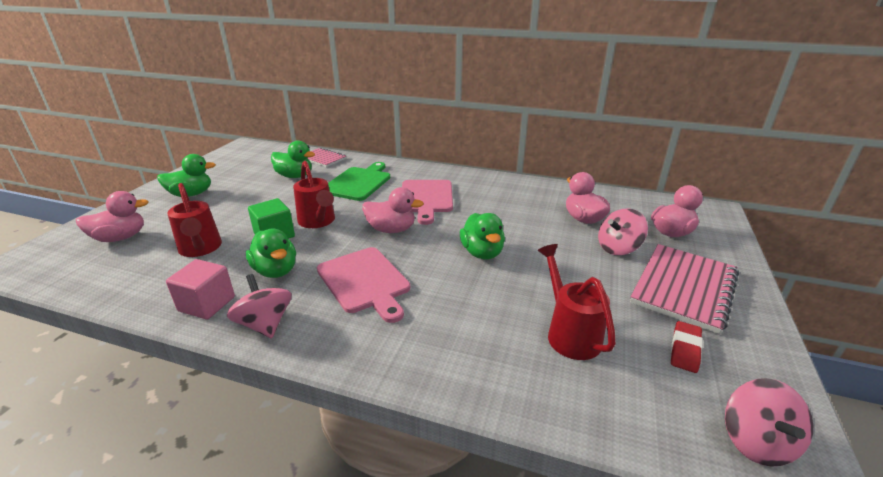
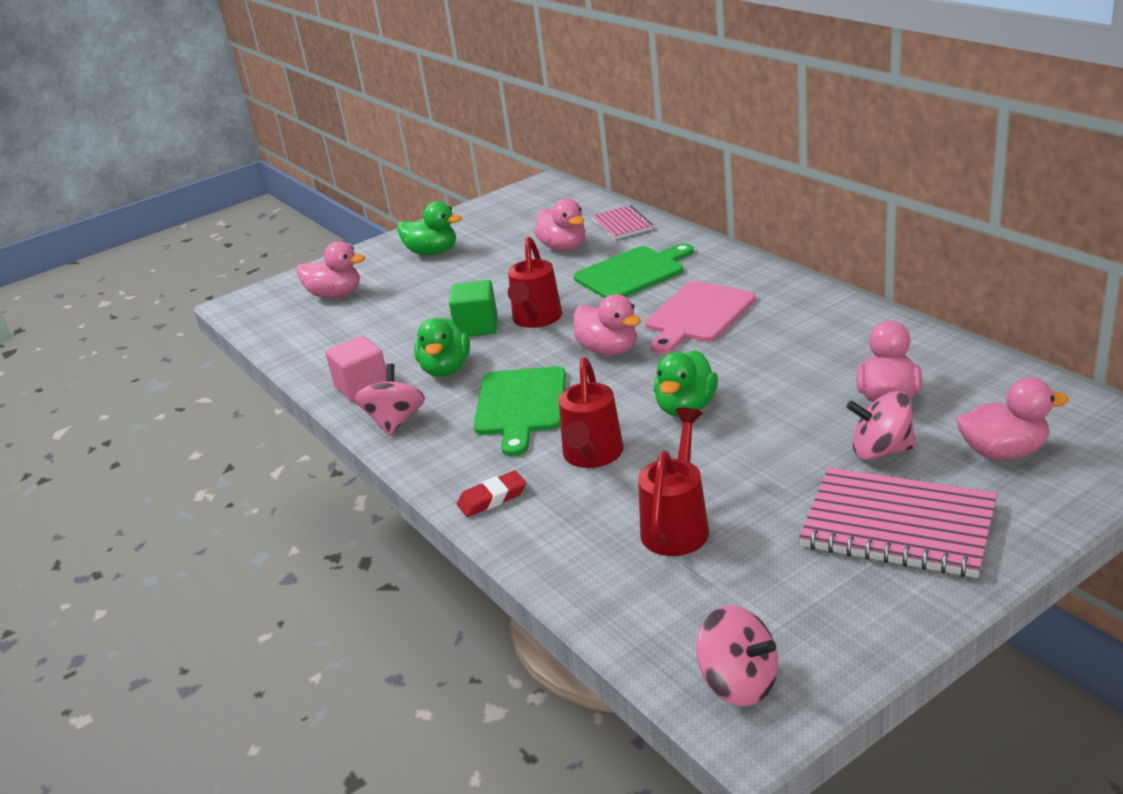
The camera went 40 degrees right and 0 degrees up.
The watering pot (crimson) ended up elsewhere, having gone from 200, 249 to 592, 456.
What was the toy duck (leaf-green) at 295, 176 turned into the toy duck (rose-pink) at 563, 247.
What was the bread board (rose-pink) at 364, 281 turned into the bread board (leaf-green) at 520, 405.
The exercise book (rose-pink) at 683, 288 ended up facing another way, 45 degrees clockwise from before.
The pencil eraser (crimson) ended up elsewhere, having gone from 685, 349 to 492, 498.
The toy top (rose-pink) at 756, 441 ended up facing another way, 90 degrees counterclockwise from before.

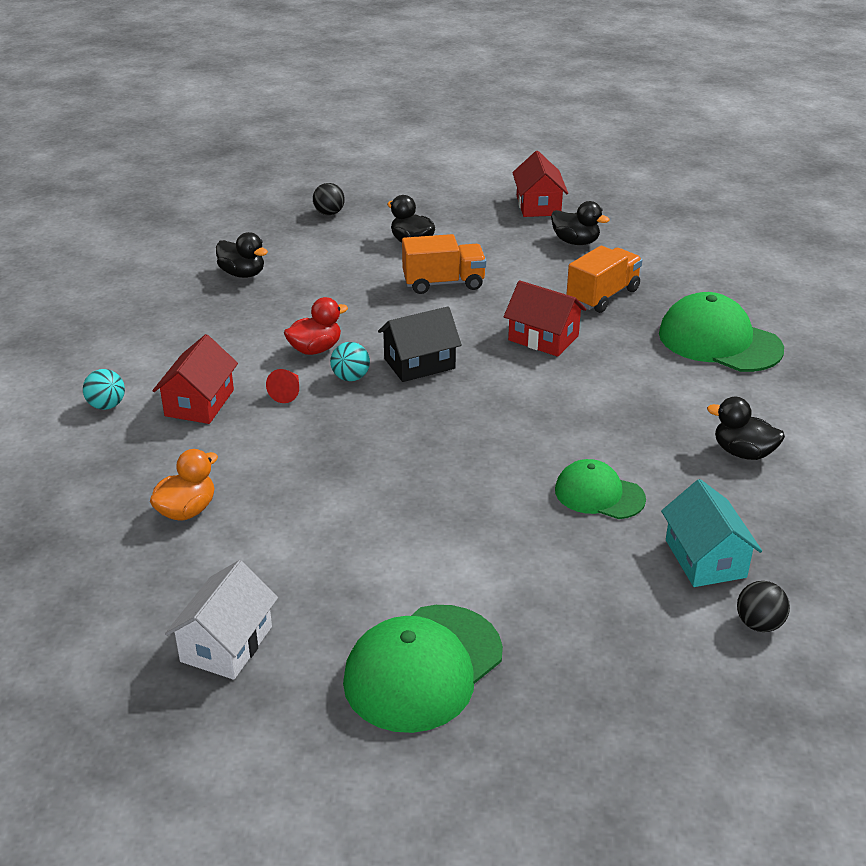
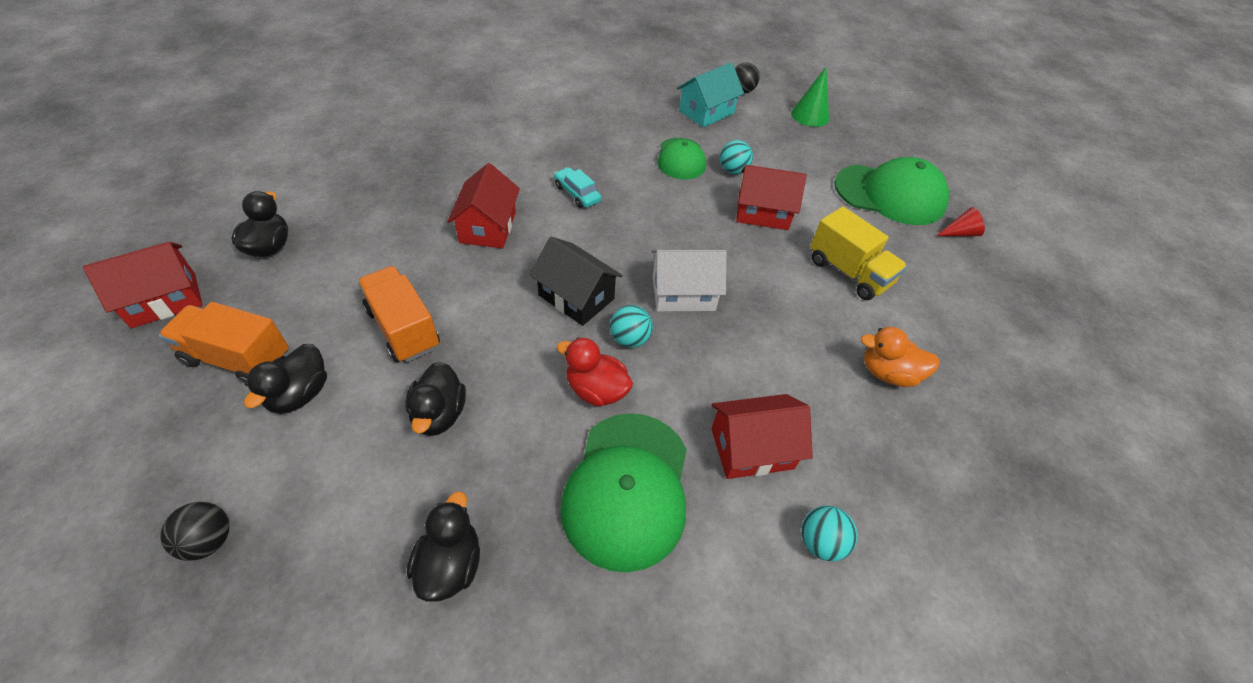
The camera went 120 degrees left and 15 degrees up.
The cottage (white) ended up elsewhere, having gone from 226, 644 to 683, 293.
The solid cone (crimson) ended up elsewhere, having gone from 287, 393 to 959, 233.
The truck (orange) ended up elsewhere, having gone from 603, 296 to 237, 358.
The peaked cap (leaf-green) ended up elsewhere, having gone from 719, 341 to 627, 489.
The toy duck (ebony) ended up elsewhere, having gone from 743, 453 to 439, 414.
The second view gained the toy car (turquoise) at 577, 193.
The second view gained the ball (turquoise) at 733, 171.
The second view gained the cottage (crimson) at 763, 213.
The second view gained the solid cone (leaf-green) at 810, 115.
The second view gained the truck (yellow) at 849, 272.

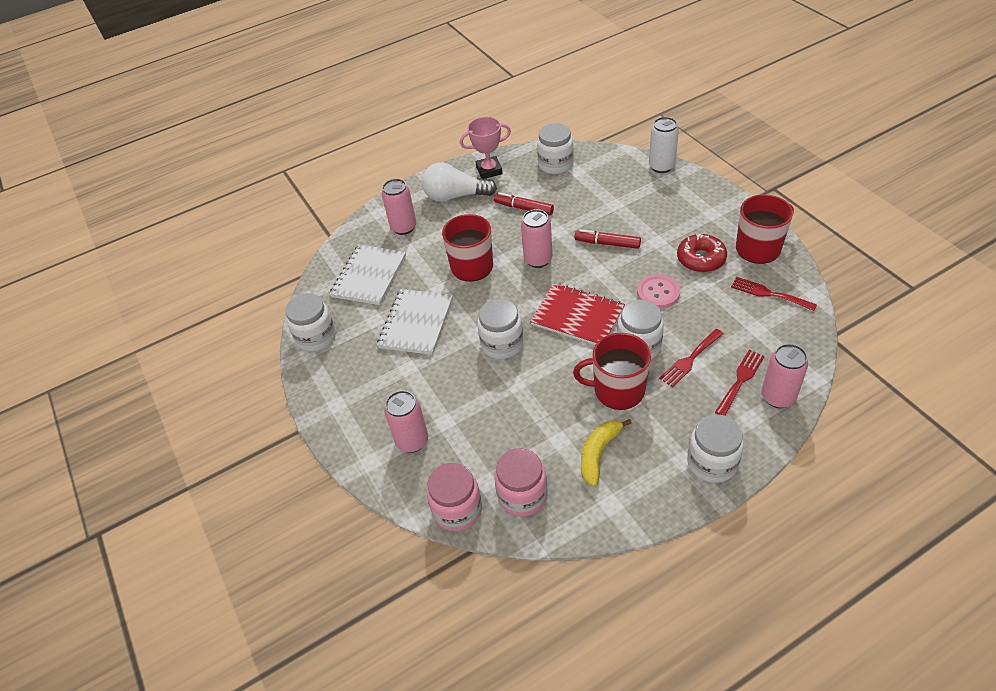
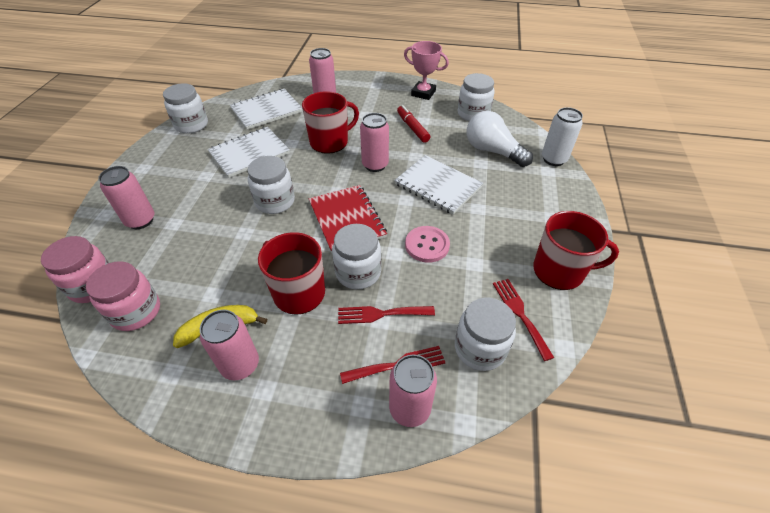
The camera went 35 degrees right and 0 degrees up.
The lightbulb (white) ended up elsewhere, having gone from 455, 196 to 492, 151.
Where the marker (crimson) stood at 607, 243, the exercise book (white) came to stand at 438, 186.
The second view lost the doughnut (crimson) at 701, 259.
The preserve jar (white) ended up elsewhere, having gone from 712, 463 to 480, 348.
The second view gained the soda can (rose-pink) at 240, 365.

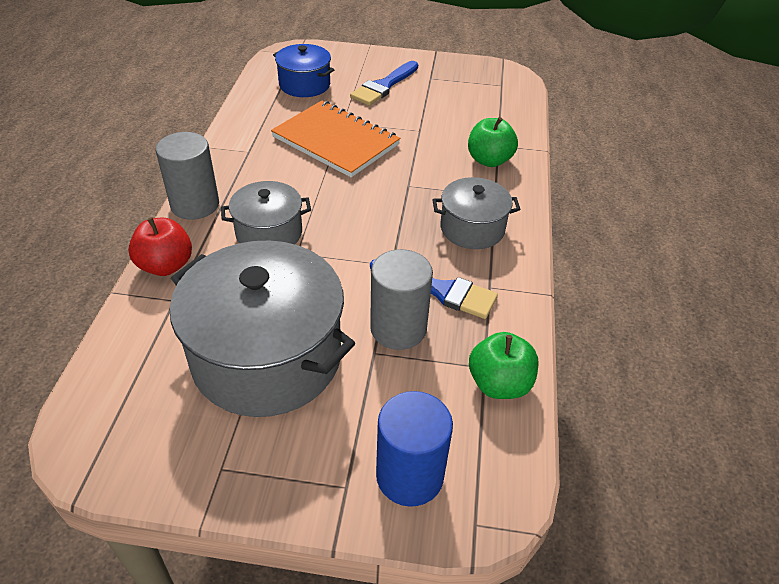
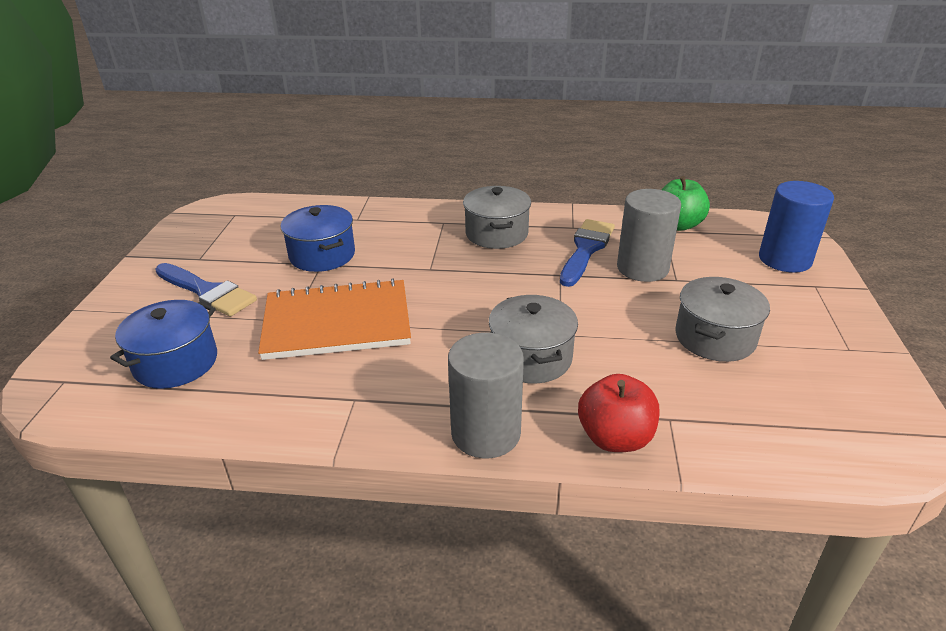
The camera went 90 degrees left and 10 degrees down.
The size of the cooking pot (gray) at 267, 357 changed by a factor of 0.53.
The exercise book (orange) at 335, 141 ended up facing another way, 45 degrees clockwise from before.
The second view lost the apple fruit (leaf-green) at 489, 160.
The second view gained the cooking pot (blue) at 322, 255.

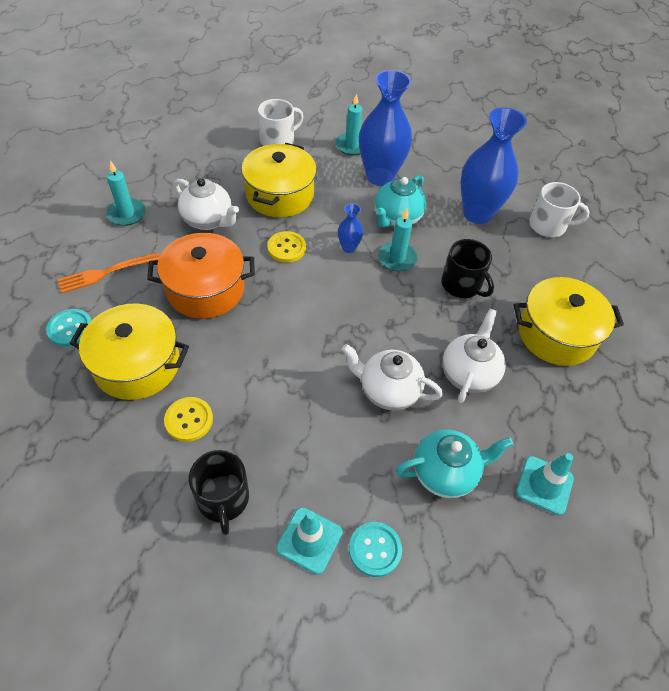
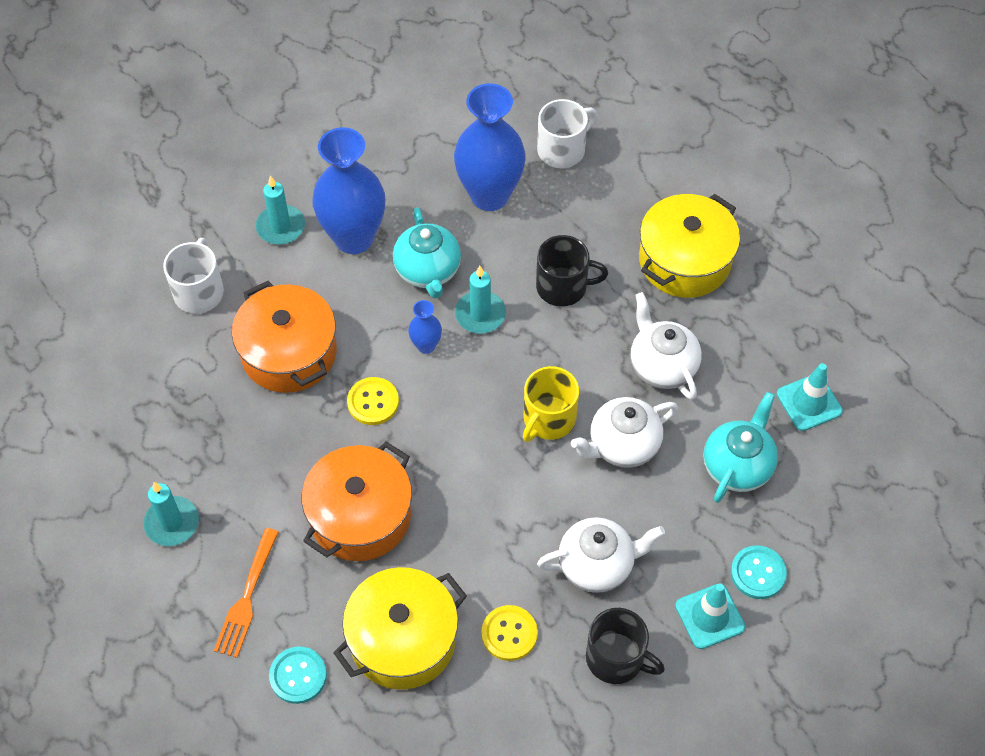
The camera went 45 degrees left and 5 degrees up.
The china teapot (white) ended up elsewhere, having gone from 208, 220 to 597, 565.
What was the cooking pot (yellow) at 280, 195 turned into the cooking pot (orange) at 289, 353.
The second view gained the tea mug (yellow) at 548, 419.

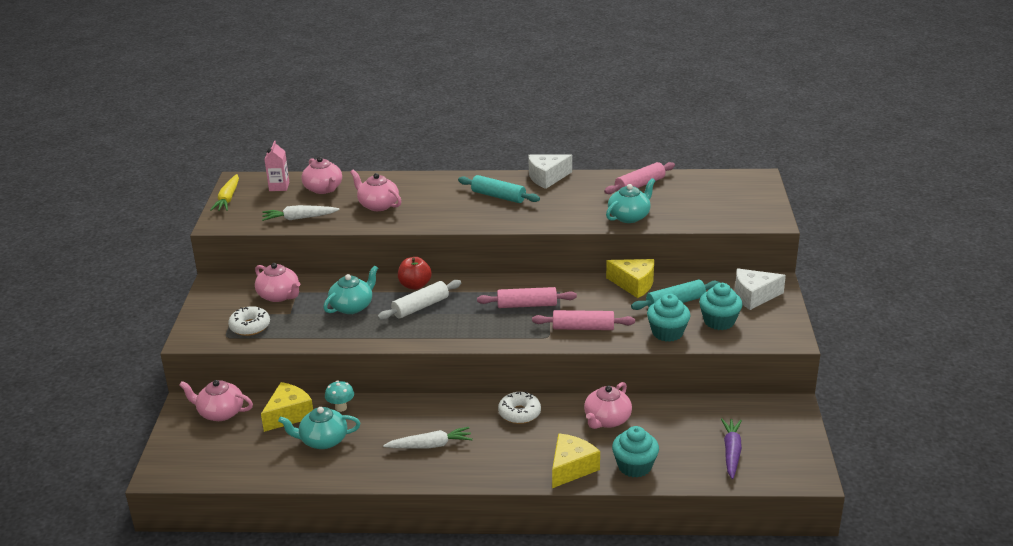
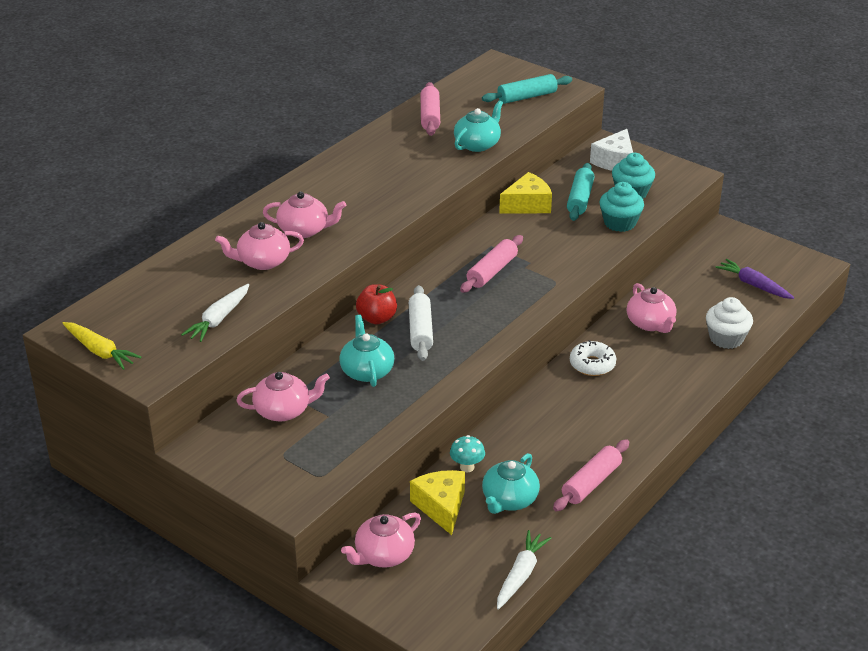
The camera went 55 degrees left and 5 degrees up.
The second view lost the doughnut (white) at 250, 326.
The second view lost the milk carton (rose-pink) at 279, 187.
The china teapot (rose-pink) ended up elsewhere, having gone from 323, 189 to 304, 230.
The carrot (white) ended up elsewhere, having gone from 430, 445 to 521, 575.
The dough roller (turquoise) ended up elsewhere, having gone from 498, 196 to 527, 97.
The second view lost the piece of cheese (white) at 547, 178.
The dough roller (rose-pink) ended up elsewhere, having gone from 583, 328 to 591, 483.
The second view lost the piece of cheese (yellow) at 571, 468.
The china teapot (turquoise) at 629, 216 ended up facing another way, 45 degrees clockwise from before.
What was the fairy cake (turquoise) at 634, 466 turned into the fairy cake (white) at 726, 338.

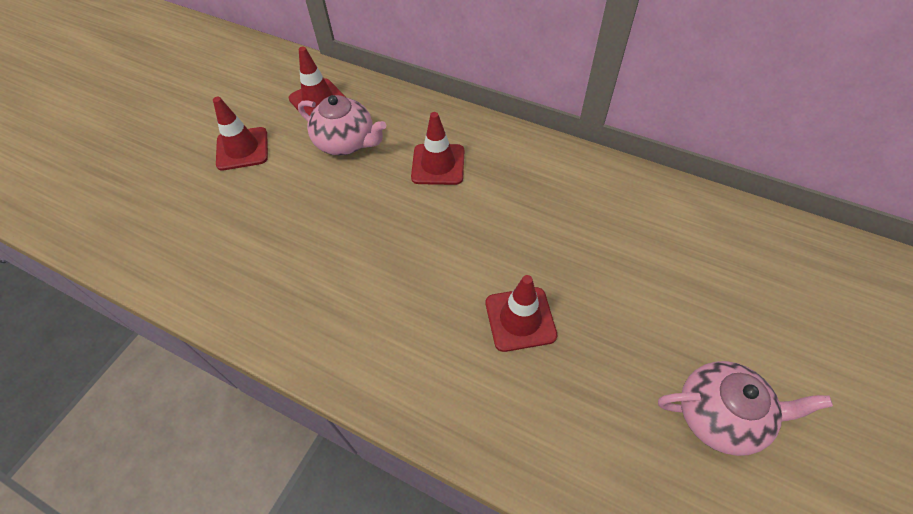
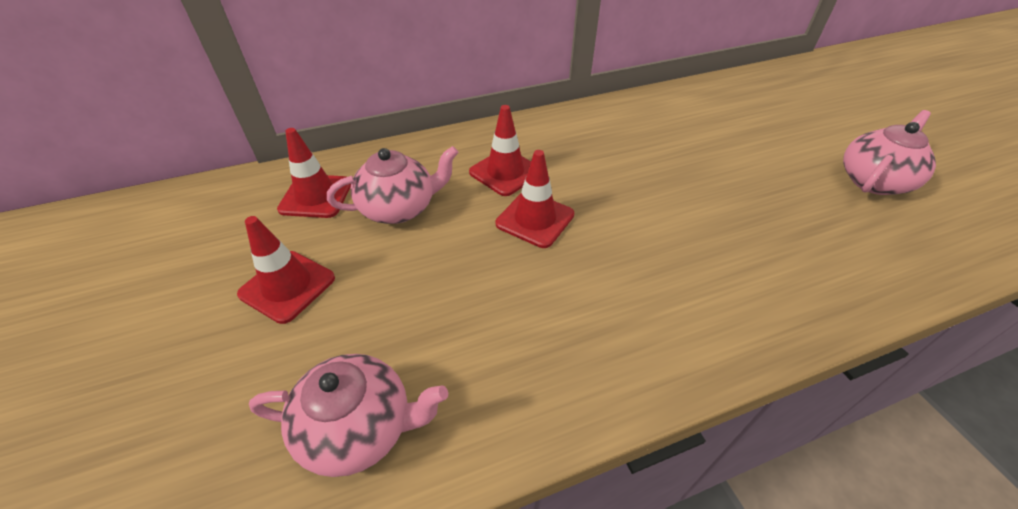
The camera went 50 degrees left and 10 degrees down.
The road cone (crimson) ended up elsewhere, having gone from 520, 319 to 535, 219.
The second view gained the china teapot (rose-pink) at 359, 428.

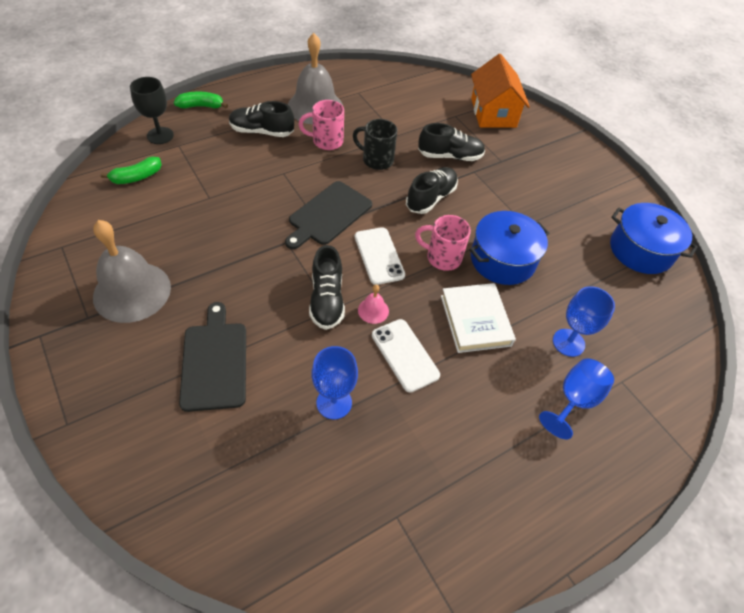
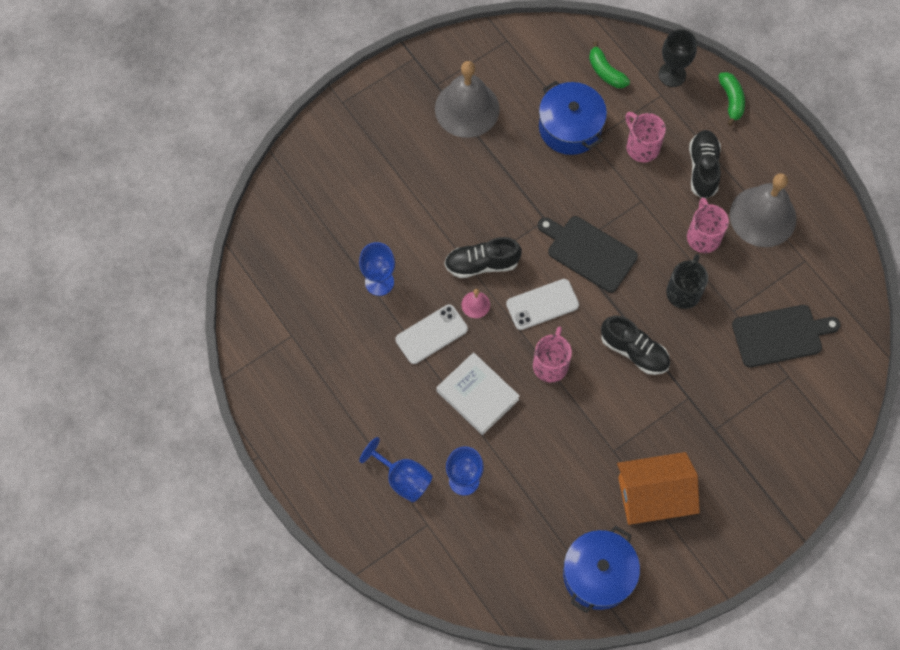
The camera went 90 degrees right and 15 degrees up.
The bread board (ebony) ended up elsewhere, having gone from 215, 361 to 780, 335.
The second view lost the shoe (ebony) at 450, 156.
The hardback (white) at 475, 320 ended up facing another way, 60 degrees clockwise from before.
The cooking pot (blue) ended up elsewhere, having gone from 502, 260 to 570, 127.
The cottage (orange) ended up elsewhere, having gone from 493, 112 to 653, 496.
The second view gained the tea mug (rose-pink) at 641, 147.

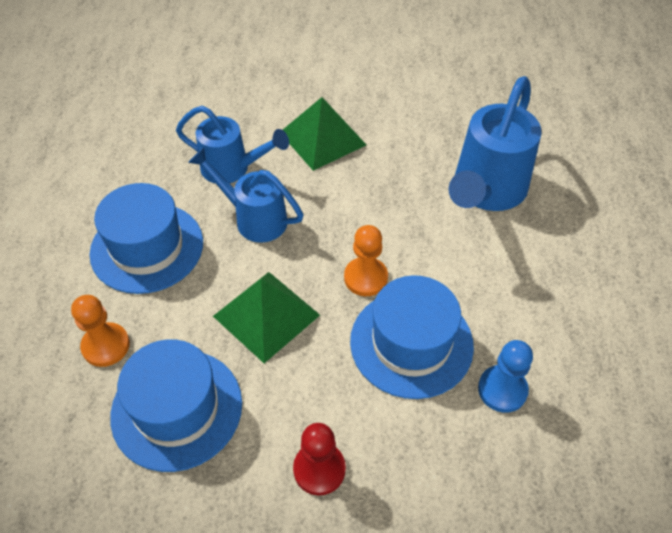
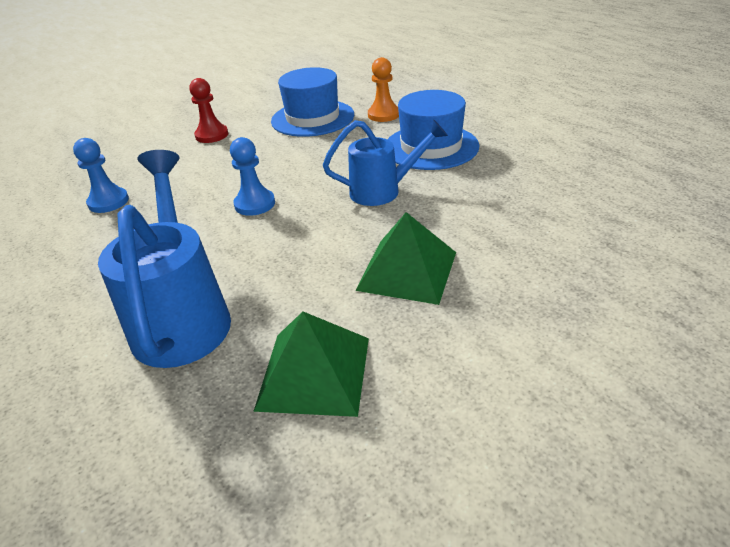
The camera went 145 degrees right and 15 degrees down.
The second view lost the watering pot (blue) at 232, 168.
The solid pyramid (leaf-green) ended up elsewhere, having gone from 266, 315 to 314, 372.
What was the pawn (orange) at 365, 278 turned into the pawn (blue) at 255, 204.
The second view lost the hat (blue) at 411, 343.

